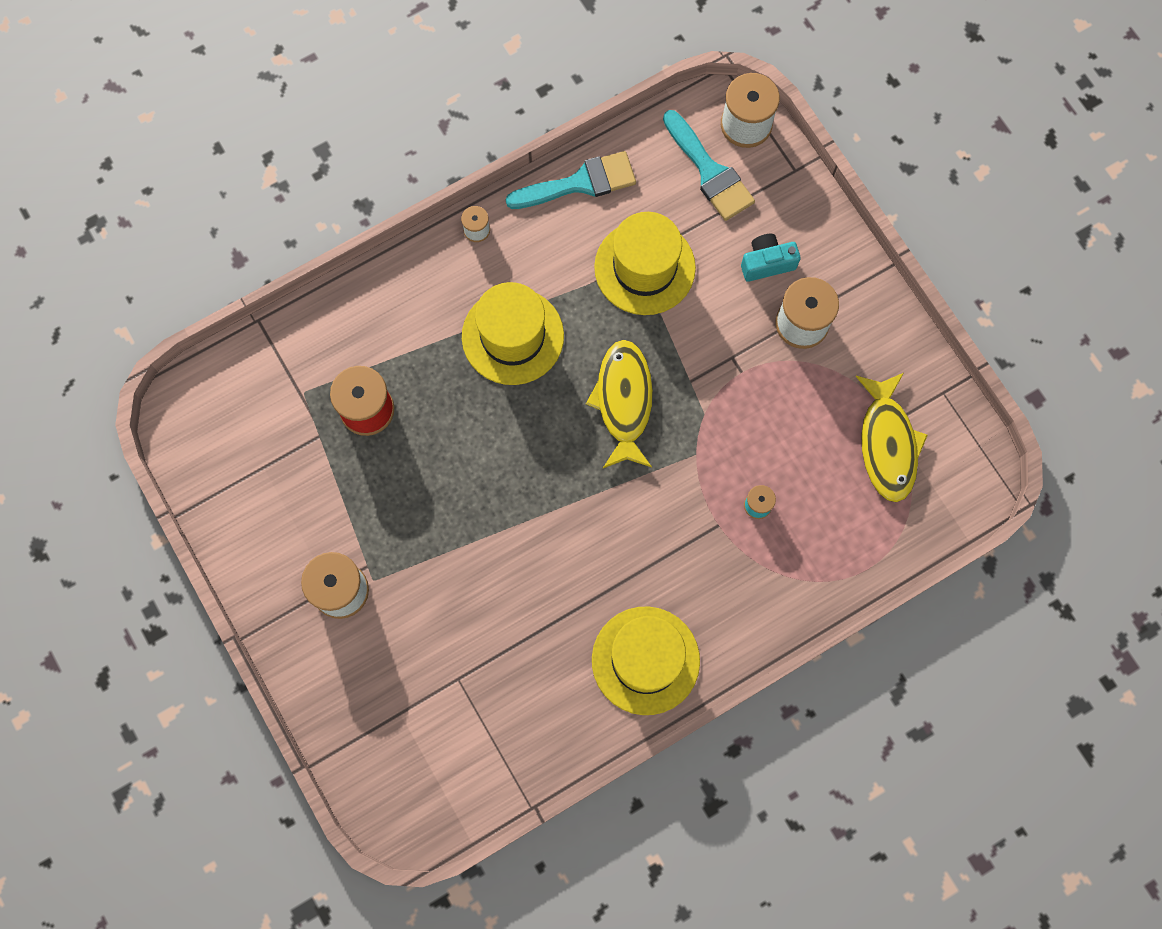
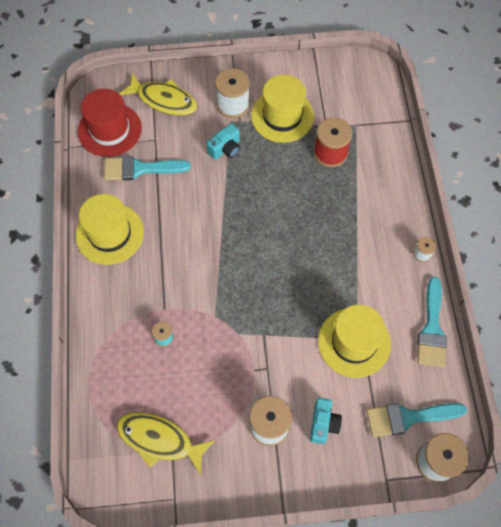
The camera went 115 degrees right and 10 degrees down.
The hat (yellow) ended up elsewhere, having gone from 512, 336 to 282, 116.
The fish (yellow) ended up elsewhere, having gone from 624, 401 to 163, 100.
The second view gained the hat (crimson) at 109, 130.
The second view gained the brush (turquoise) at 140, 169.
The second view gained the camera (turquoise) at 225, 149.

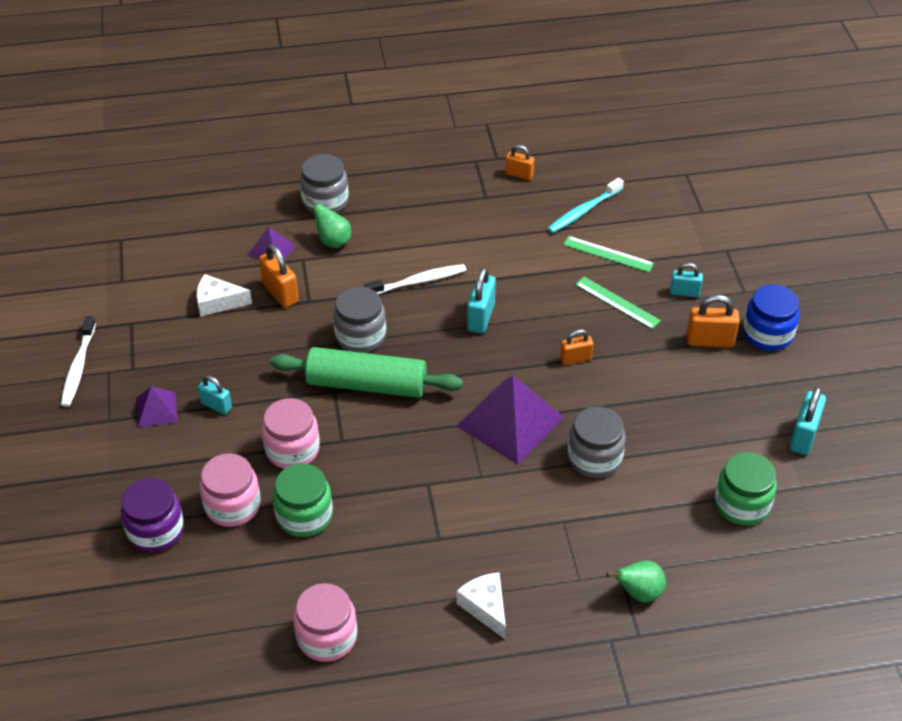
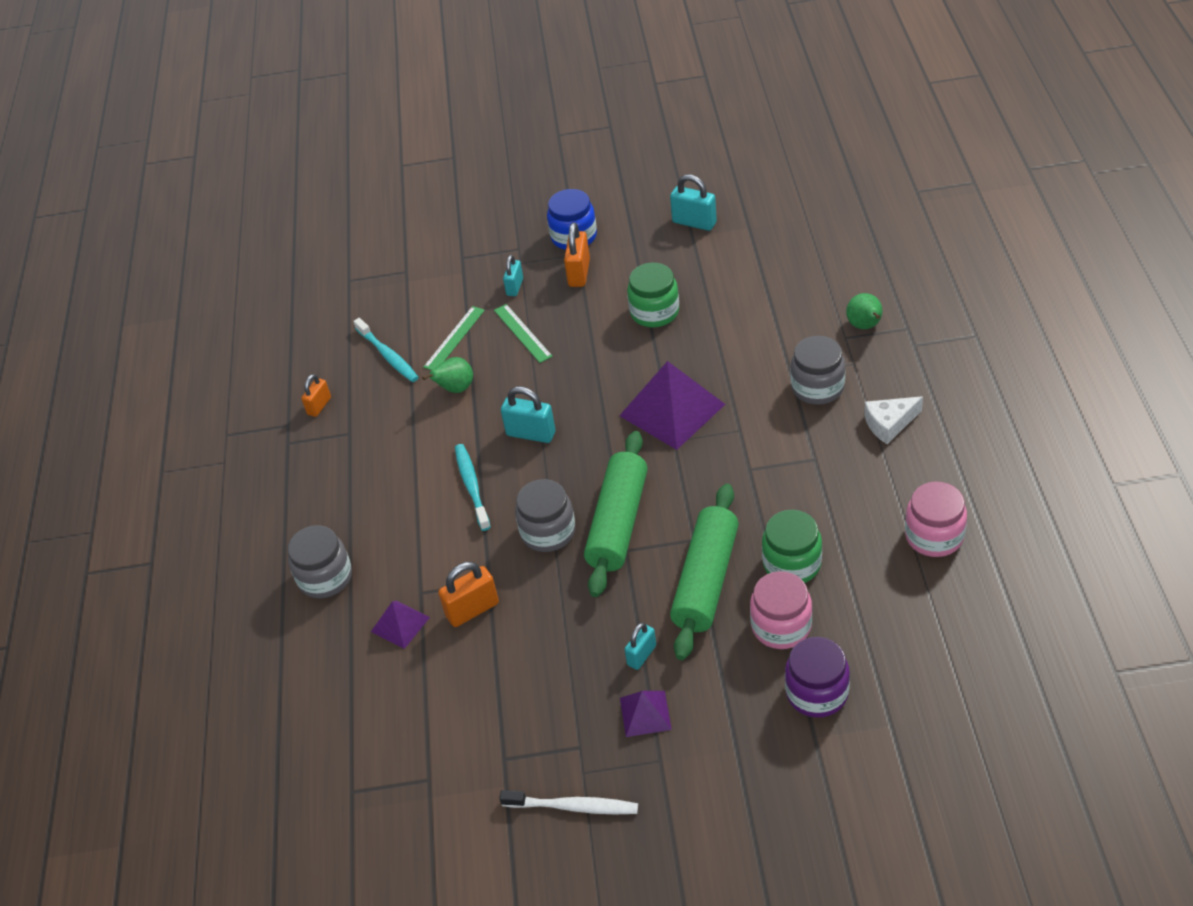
The camera went 80 degrees left and 0 degrees up.
The second view lost the piece of cheese (white) at 218, 302.
Where the preserve jar (rose-pink) stood at 292, 449, the dough roller (leaf-green) came to stand at 705, 580.
The pear (leaf-green) ended up elsewhere, having gone from 333, 241 to 455, 389.
What was the dental brush (white) at 418, 281 turned into the dental brush (turquoise) at 472, 486.
The second view lost the lock (orange) at 575, 359.
The preserve jar (gray) ended up elsewhere, having gone from 594, 458 to 817, 387.
The ruler (leaf-green) at 617, 302 ended up facing another way, 75 degrees counterclockwise from before.
The preserve jar (leaf-green) ended up elsewhere, having gone from 742, 504 to 654, 312.

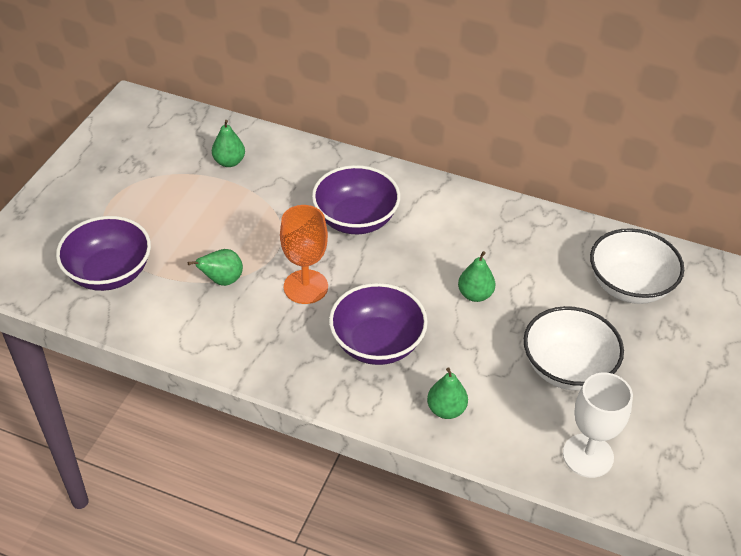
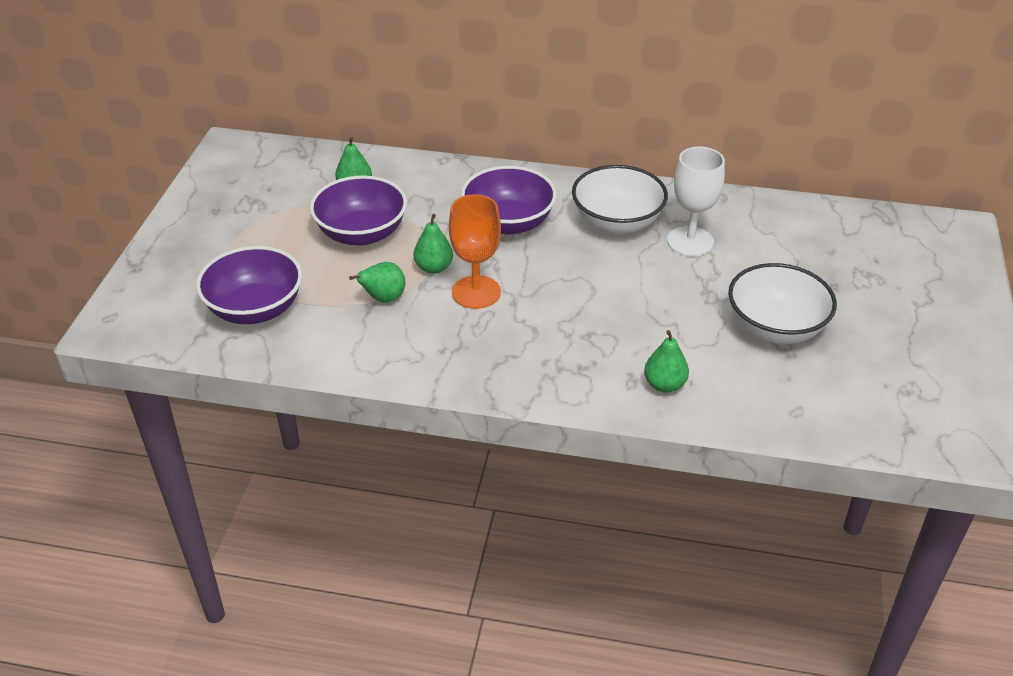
The camera went 10 degrees left and 5 degrees down.
The bowl (purple) ended up elsewhere, having gone from 377, 343 to 361, 233.
The pear (leaf-green) ended up elsewhere, having gone from 475, 294 to 434, 268.
The chalice (white) ended up elsewhere, having gone from 588, 455 to 690, 241.
The bowl (white) ended up elsewhere, having gone from 629, 285 to 617, 222.

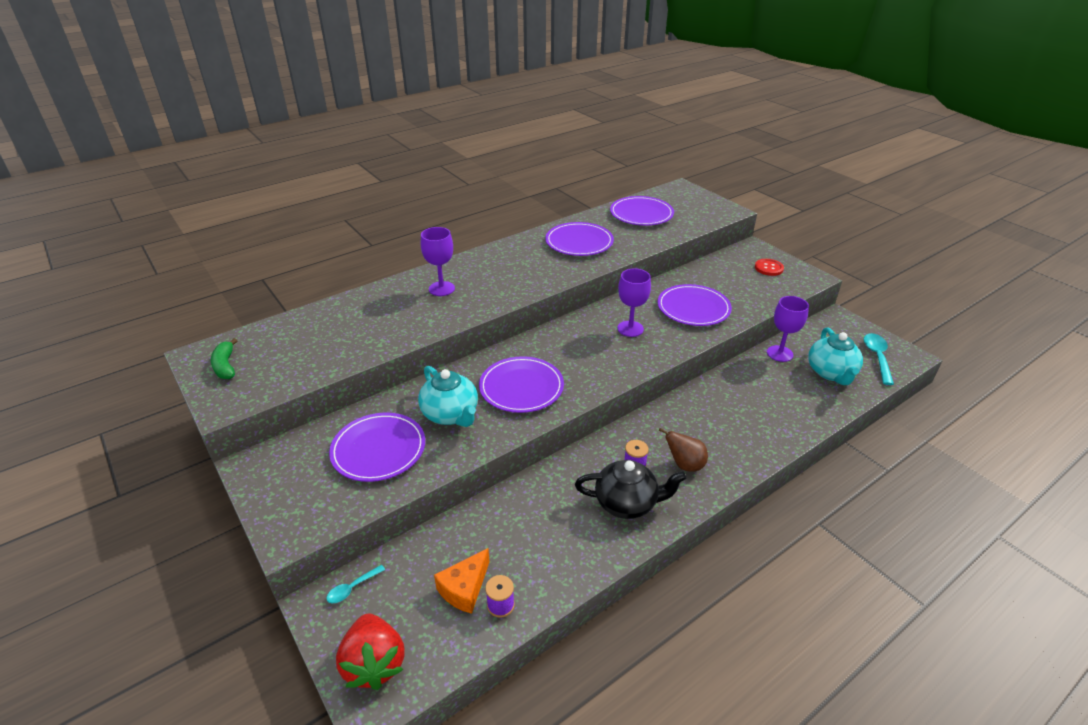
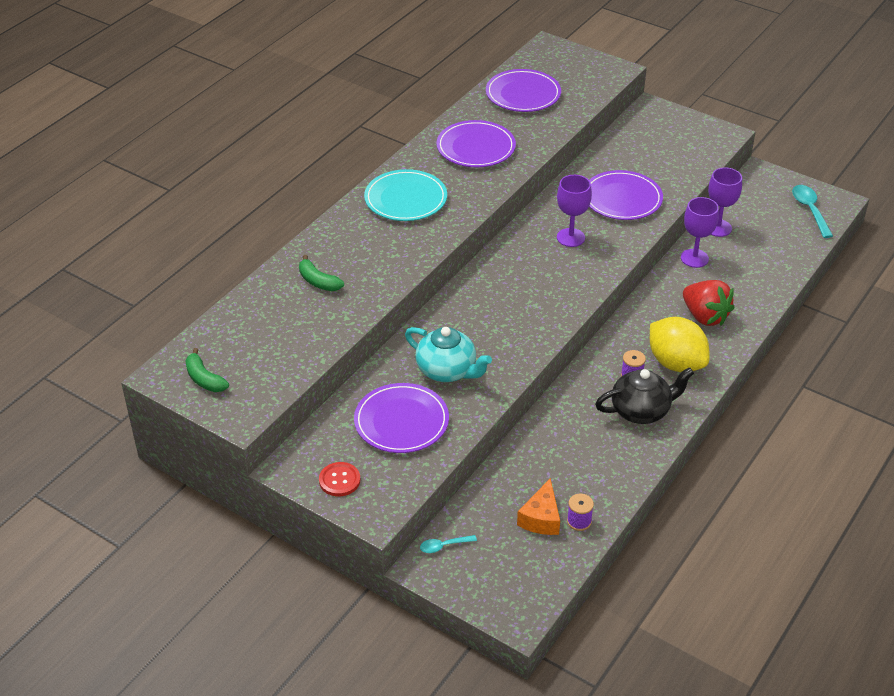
The camera went 20 degrees left and 5 degrees up.
The tablespoon (turquoise) at 352, 588 ended up facing another way, 45 degrees clockwise from before.
The toy strawberry (crimson) ended up elsewhere, having gone from 374, 663 to 705, 316.
The chalice (purple) ended up elsewhere, having gone from 441, 289 to 694, 258.
The second view lost the plate (purple) at 521, 387.
Where the pear (brown) stood at 684, 465, the lemon (yellow) came to stand at 676, 363.
The button (crimson) ended up elsewhere, having gone from 768, 268 to 339, 480.
The second view lost the china teapot (turquoise) at 831, 373.
The second view gained the banana (leaf-green) at 318, 281.
The second view gained the plate (turquoise) at 405, 199.

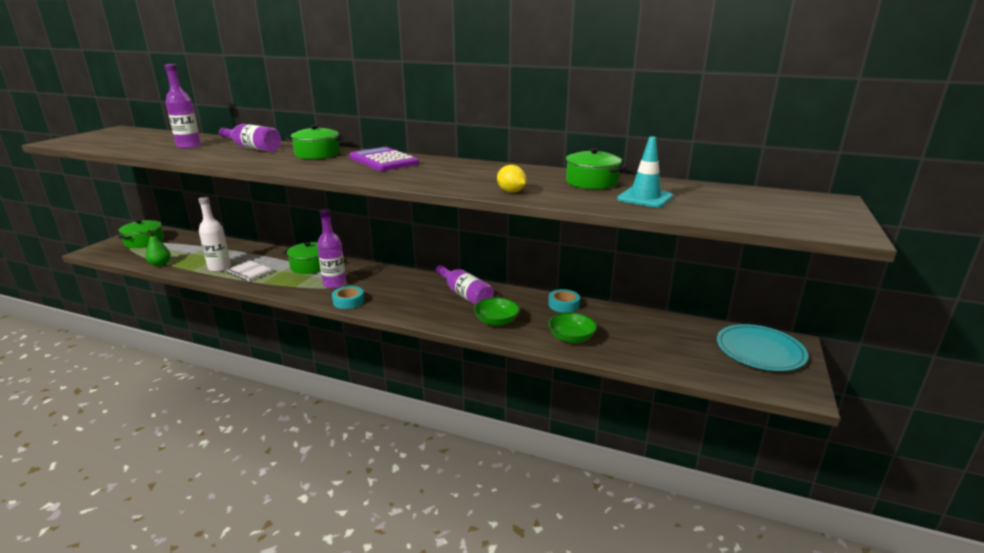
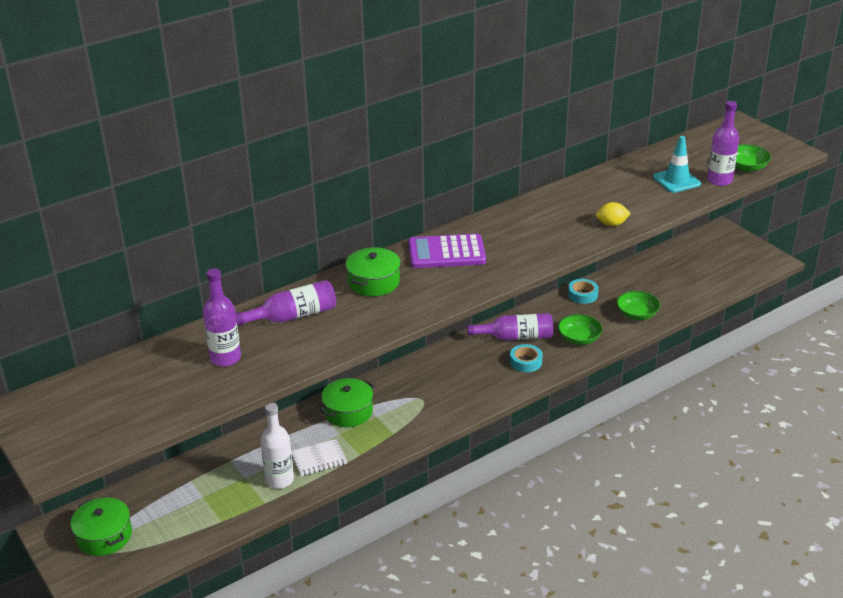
The camera went 55 degrees left and 10 degrees up.
The second view lost the pear (leaf-green) at 160, 264.
The bottle (purple) ended up elsewhere, having gone from 334, 284 to 719, 180.
The roll of tape (turquoise) ended up elsewhere, having gone from 348, 301 to 525, 362.
The second view lost the cooking pot (leaf-green) at 591, 182.
The second view lost the plate (turquoise) at 760, 350.
The second view gained the bowl (leaf-green) at 746, 167.

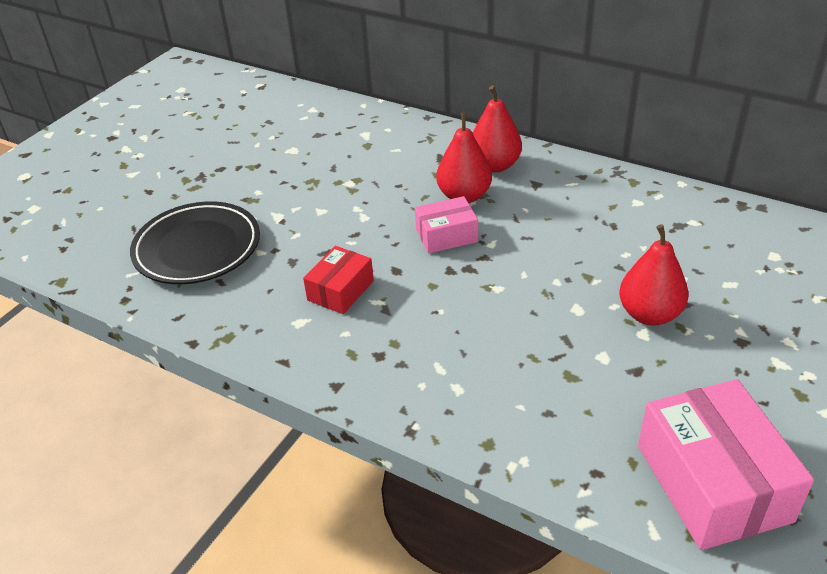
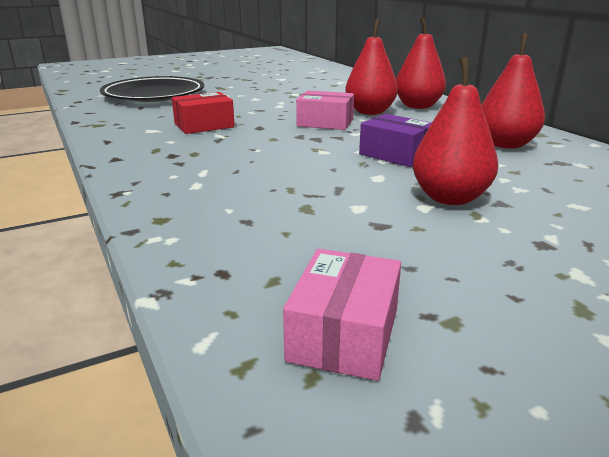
The camera went 30 degrees right and 15 degrees down.
The size of the parcel (rose-pink) at 713, 482 changed by a factor of 0.55.
The second view gained the parcel (purple) at 396, 154.
The second view gained the pear (crimson) at 505, 144.

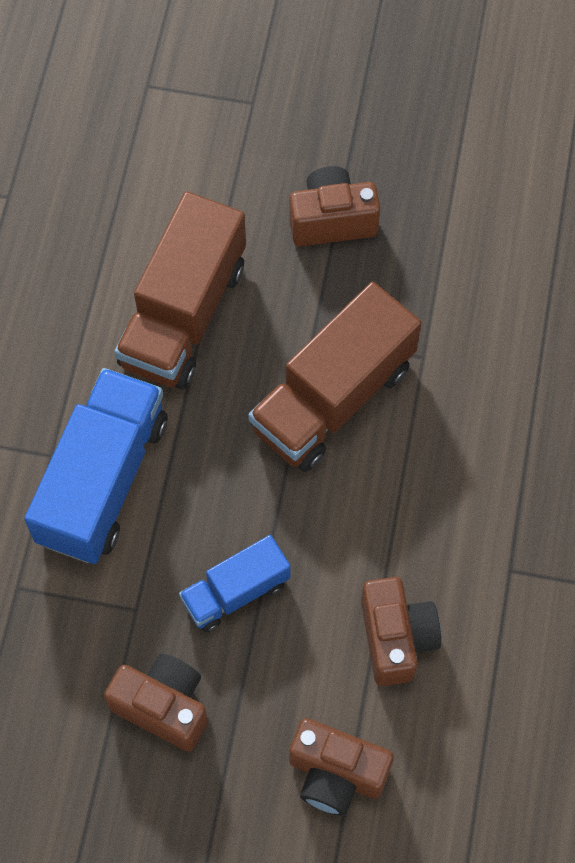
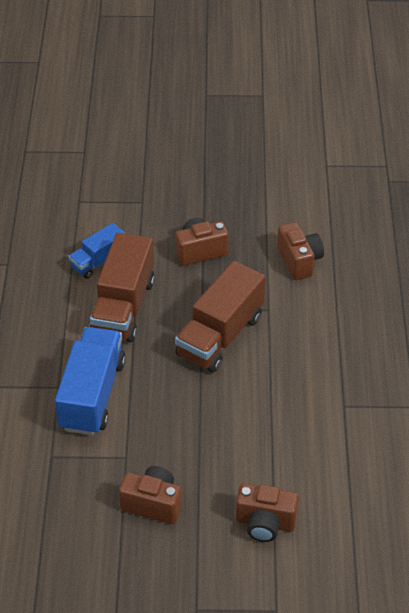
The camera went 10 degrees left and 20 degrees down.
The truck (blue) ended up elsewhere, having gone from 235, 592 to 98, 261.
The camera (brown) ended up elsewhere, having gone from 396, 638 to 299, 261.

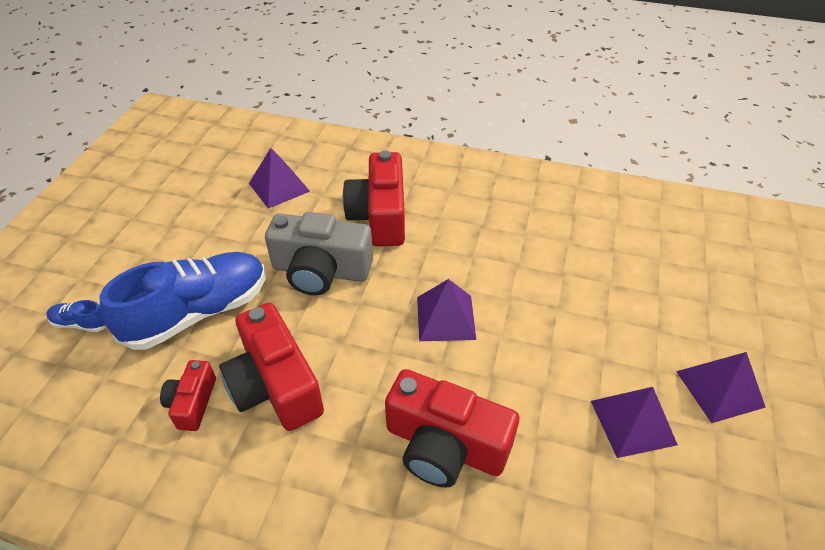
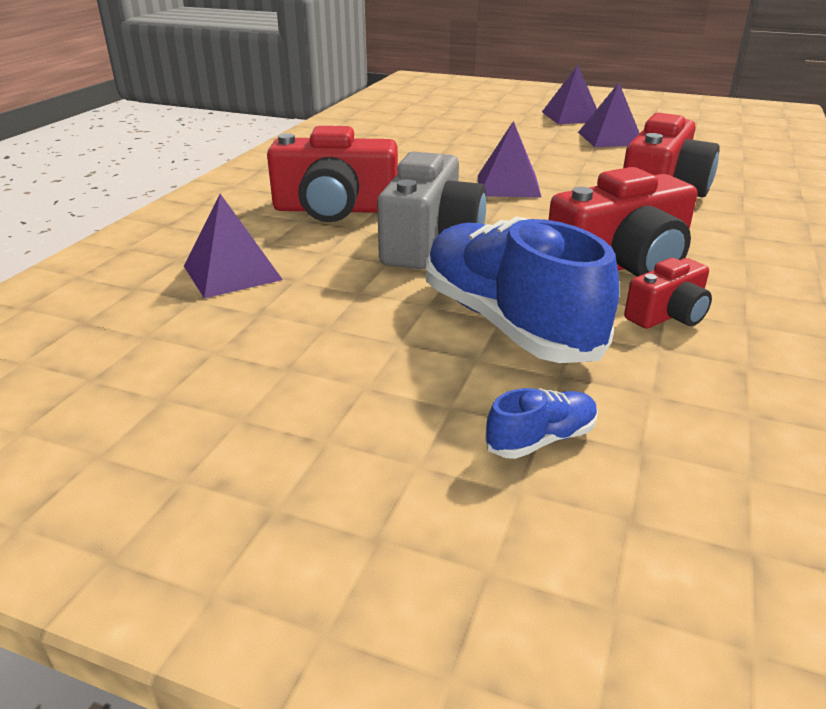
The camera went 85 degrees left and 15 degrees down.
The shoe (blue) at 81, 323 ended up facing another way, 135 degrees counterclockwise from before.
The camera (crimson) at 192, 403 ended up facing another way, 45 degrees counterclockwise from before.

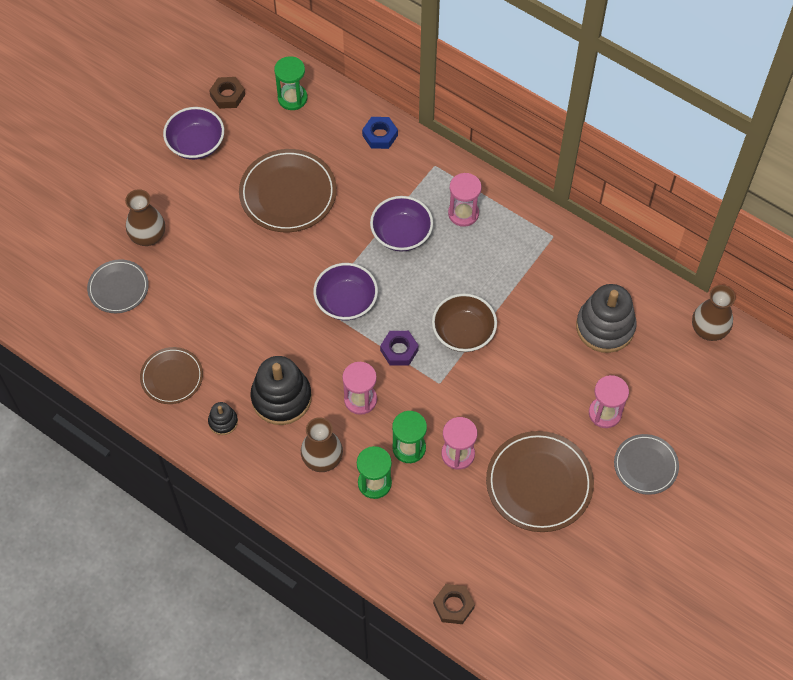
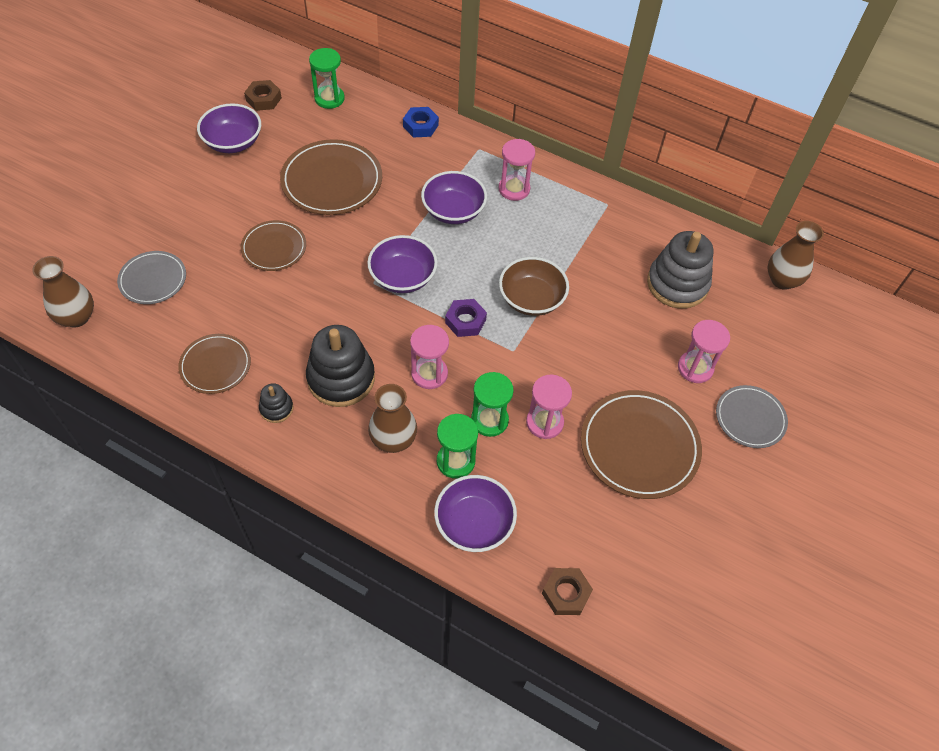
The camera went 10 degrees left and 5 degrees down.
The tall vase (brown) ended up elsewhere, having gone from 148, 236 to 77, 317.
The second view gained the plate (brown) at 274, 248.
The second view gained the bowl (purple) at 474, 523.

